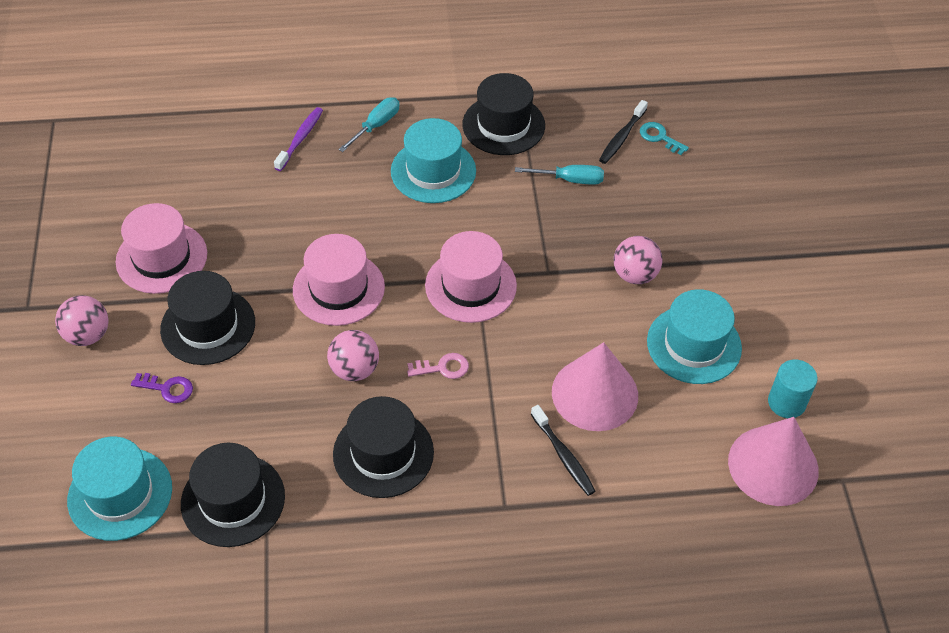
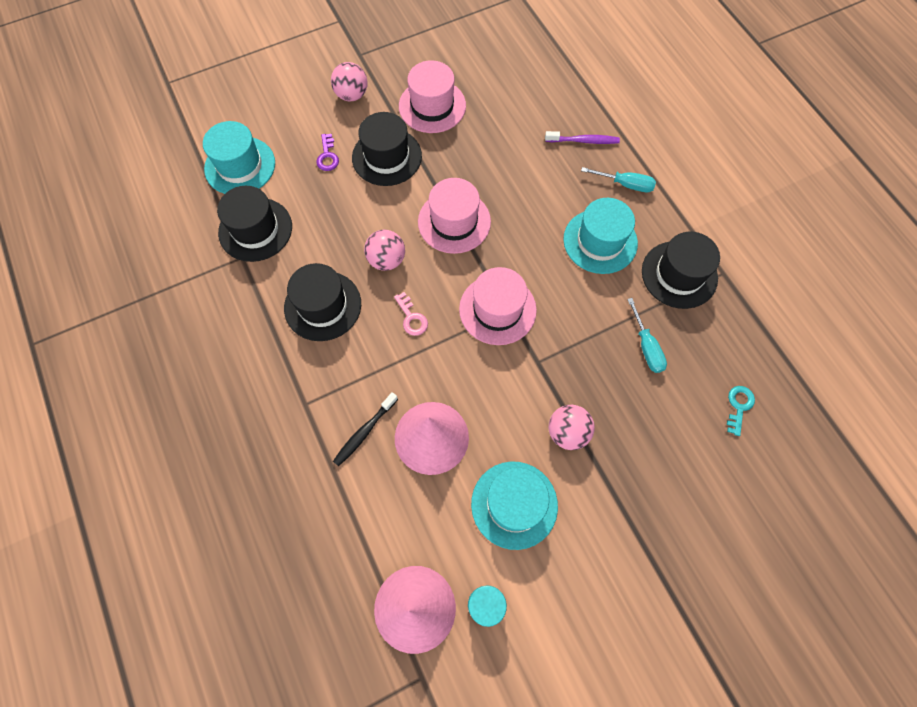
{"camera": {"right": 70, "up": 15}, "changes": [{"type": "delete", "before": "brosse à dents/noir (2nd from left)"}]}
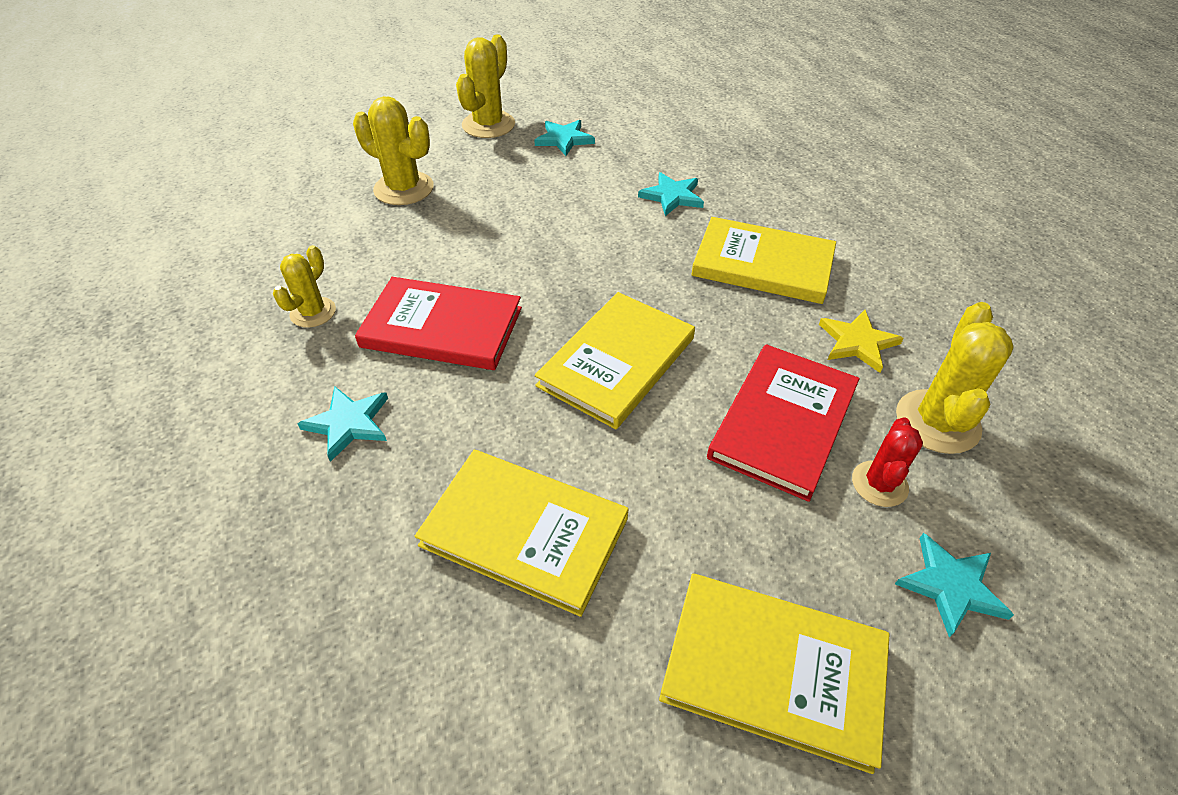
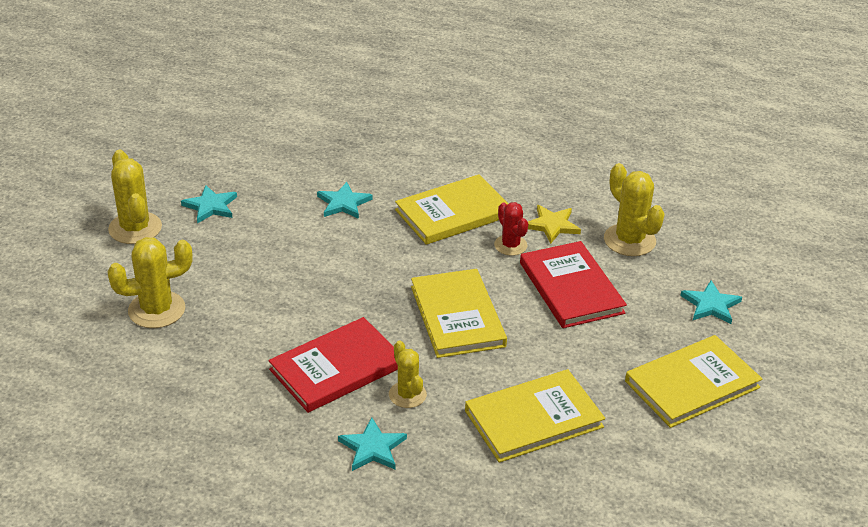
{"camera": {"right": -50, "up": -10}, "changes": [{"type": "move", "before": "cactus/jaune (1st from left in the first image)", "after": "cactus/jaune (3rd from left)"}, {"type": "move", "before": "cactus/rouge"}]}
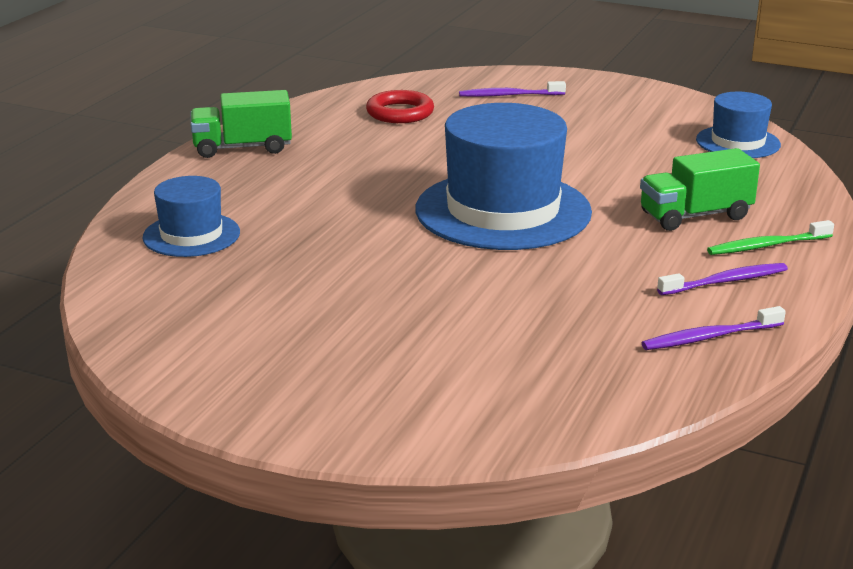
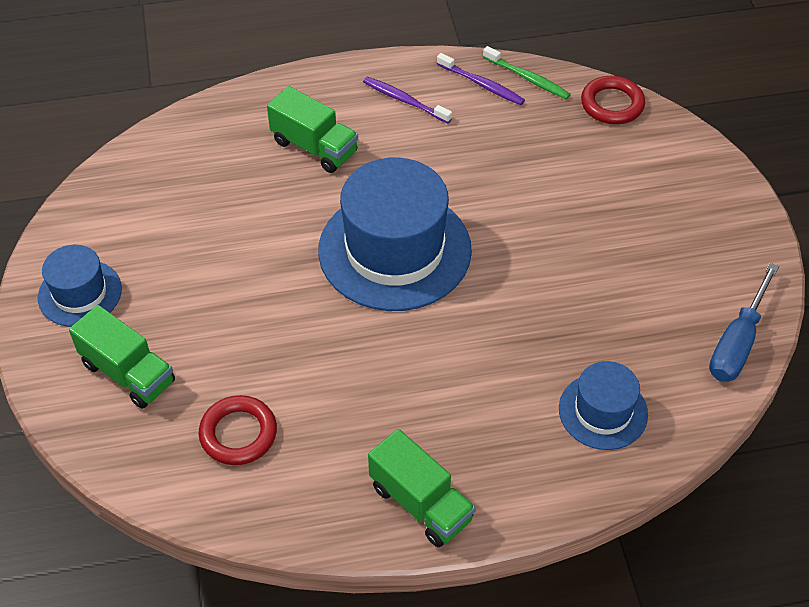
{"camera": {"right": -125, "up": 25}, "changes": [{"type": "replace", "before": "brosse à dents/violet (1st from left)", "after": "camion/vert (1st from left)"}, {"type": "move", "before": "chapeau/bleu (3rd from left in the first image)", "after": "chapeau/bleu (1st from left)"}, {"type": "move", "before": "brosse à dents/vert"}, {"type": "insert", "after": "anneau/rouge (2nd from left)"}, {"type": "insert", "after": "tournevis/bleu"}]}
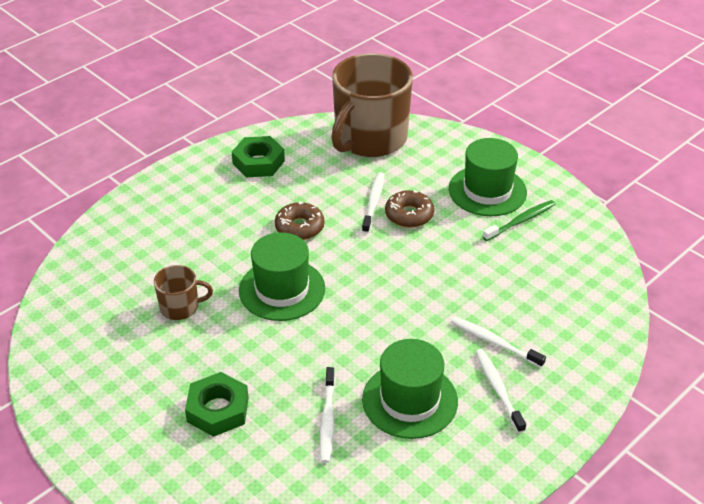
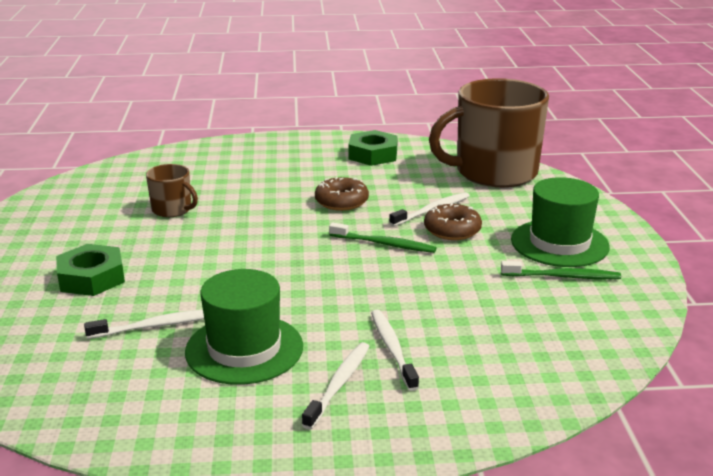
{"camera": {"right": 40, "up": -15}, "changes": [{"type": "delete", "before": "chapeau/vert (1st from left)"}, {"type": "rotate", "before": "brosse à dents/blanc (1st from left)", "turn": -150}, {"type": "insert", "after": "brosse à dents/vert (1st from left)"}]}
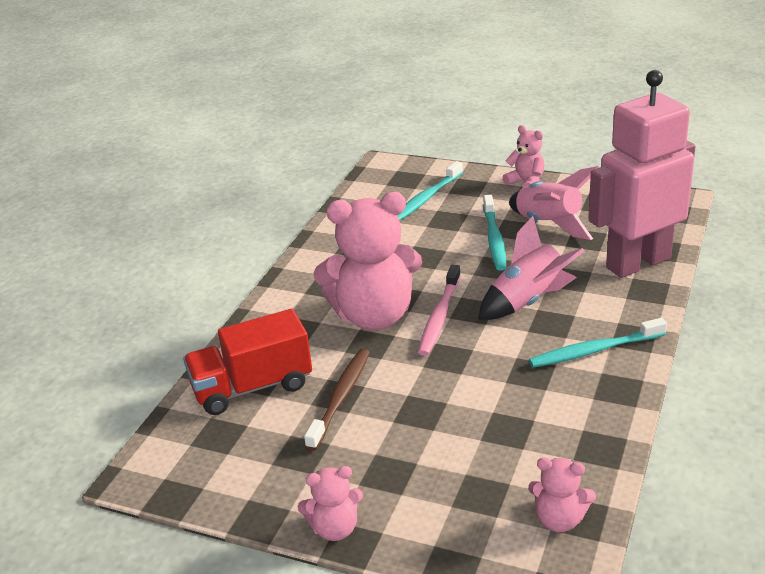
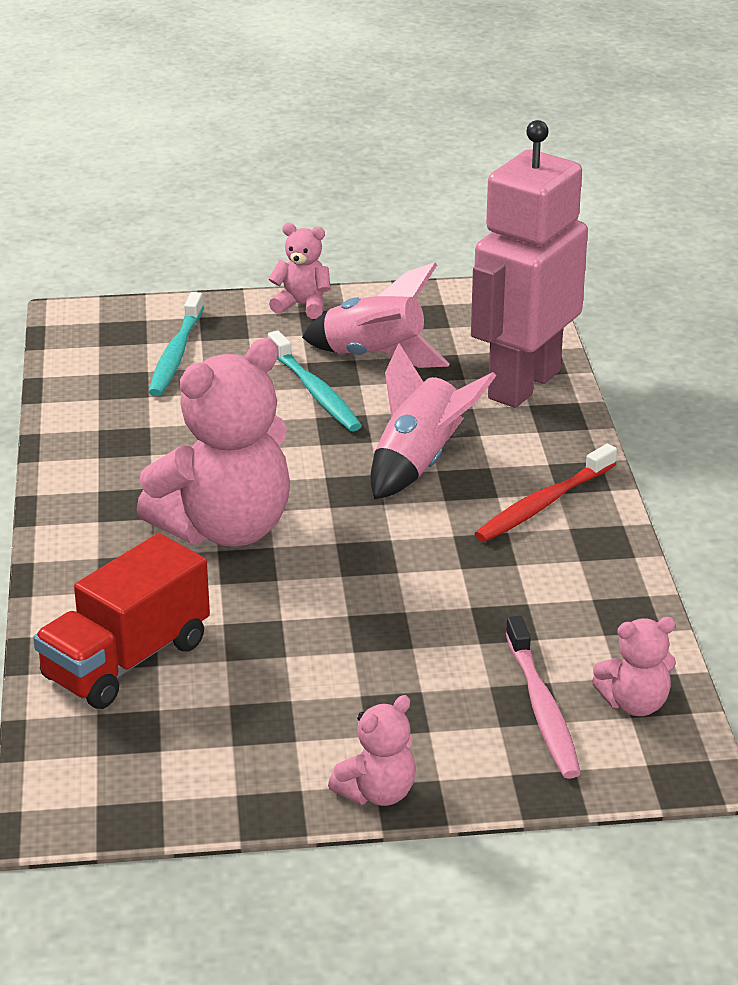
{"camera": {"right": -30, "up": 0}, "changes": [{"type": "move", "before": "brosse à dents/rose"}, {"type": "recolor", "before": "brosse à dents/turquoise (3rd from left)", "after": "brosse à dents/rouge"}, {"type": "delete", "before": "brosse à dents/marron"}]}
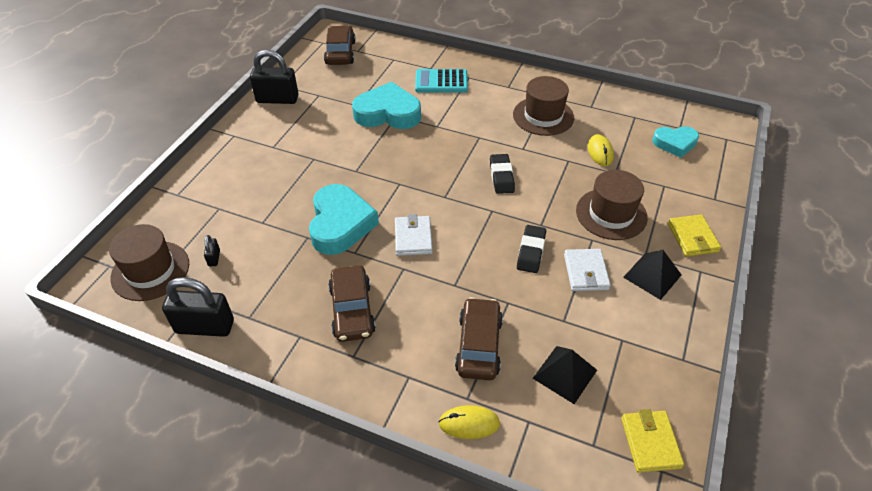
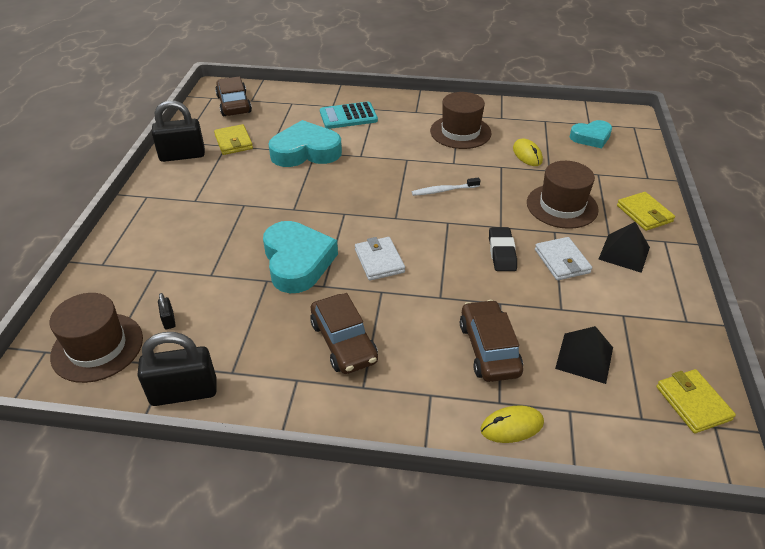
{"camera": {"right": -15, "up": -5}, "changes": [{"type": "replace", "before": "gomme/noir (1st from left)", "after": "brosse à dents/blanc"}, {"type": "insert", "after": "portefeuille/jaune (1st from left)"}]}
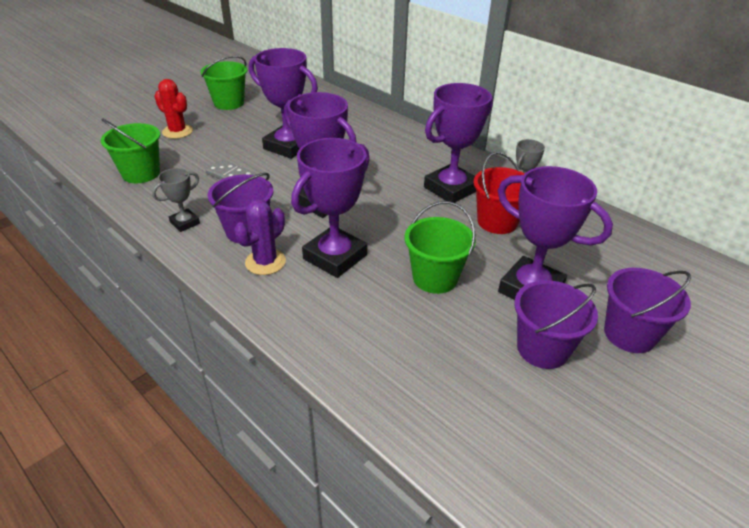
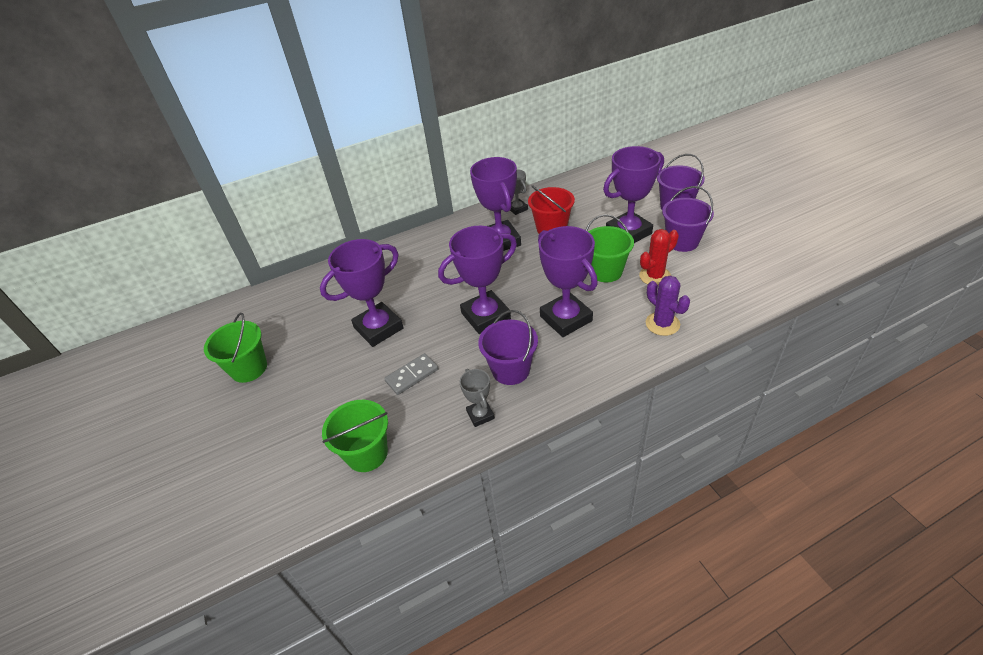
{"camera": {"right": -65, "up": 5}, "changes": [{"type": "move", "before": "cactus/rouge"}, {"type": "move", "before": "cactus/violet"}]}
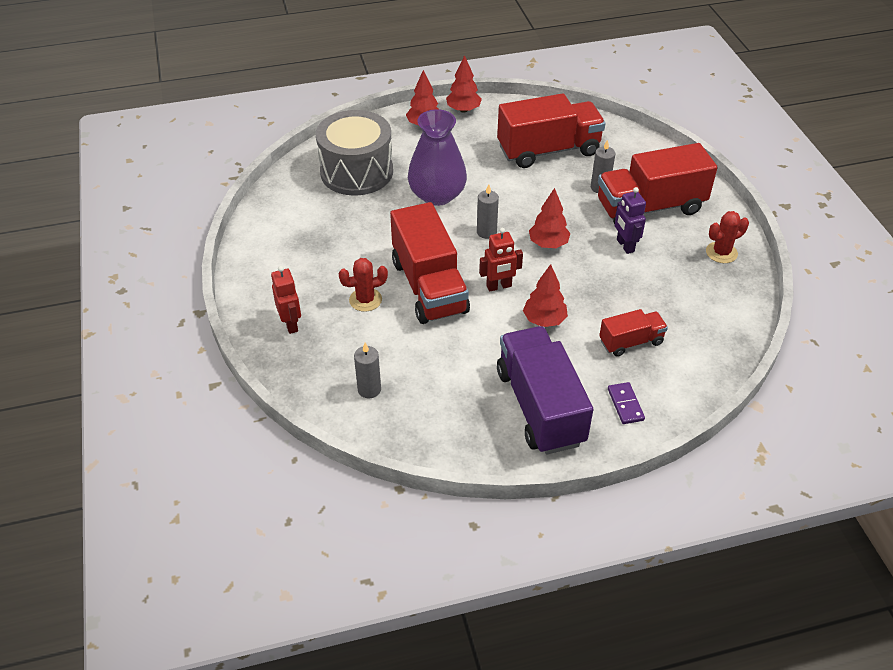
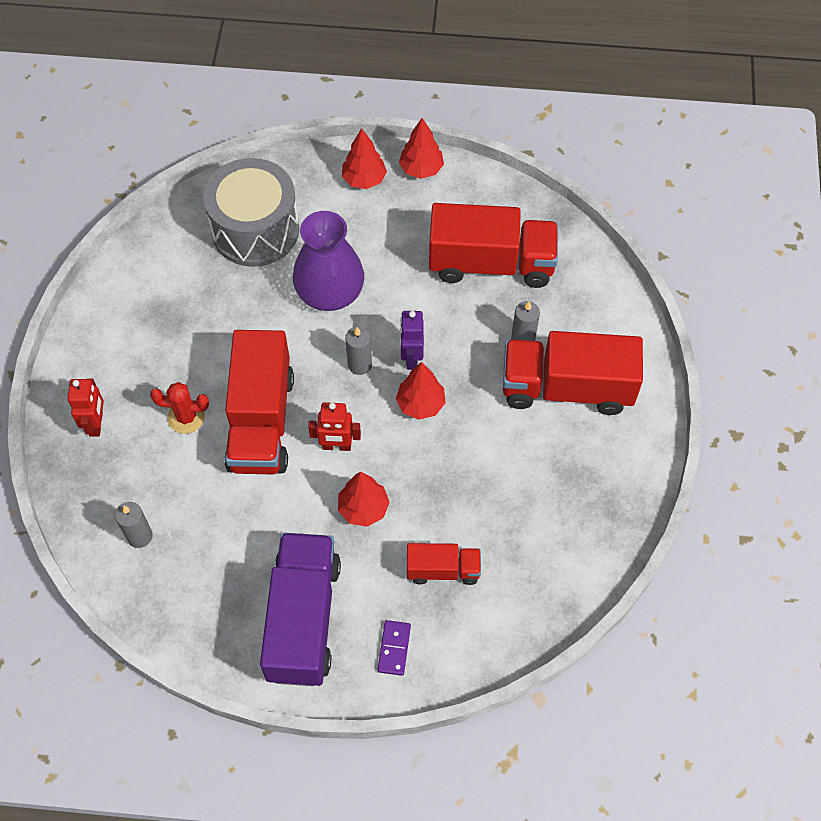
{"camera": {"right": 20, "up": 15}, "changes": [{"type": "move", "before": "robot/violet"}, {"type": "delete", "before": "cactus/rouge (2nd from left)"}]}
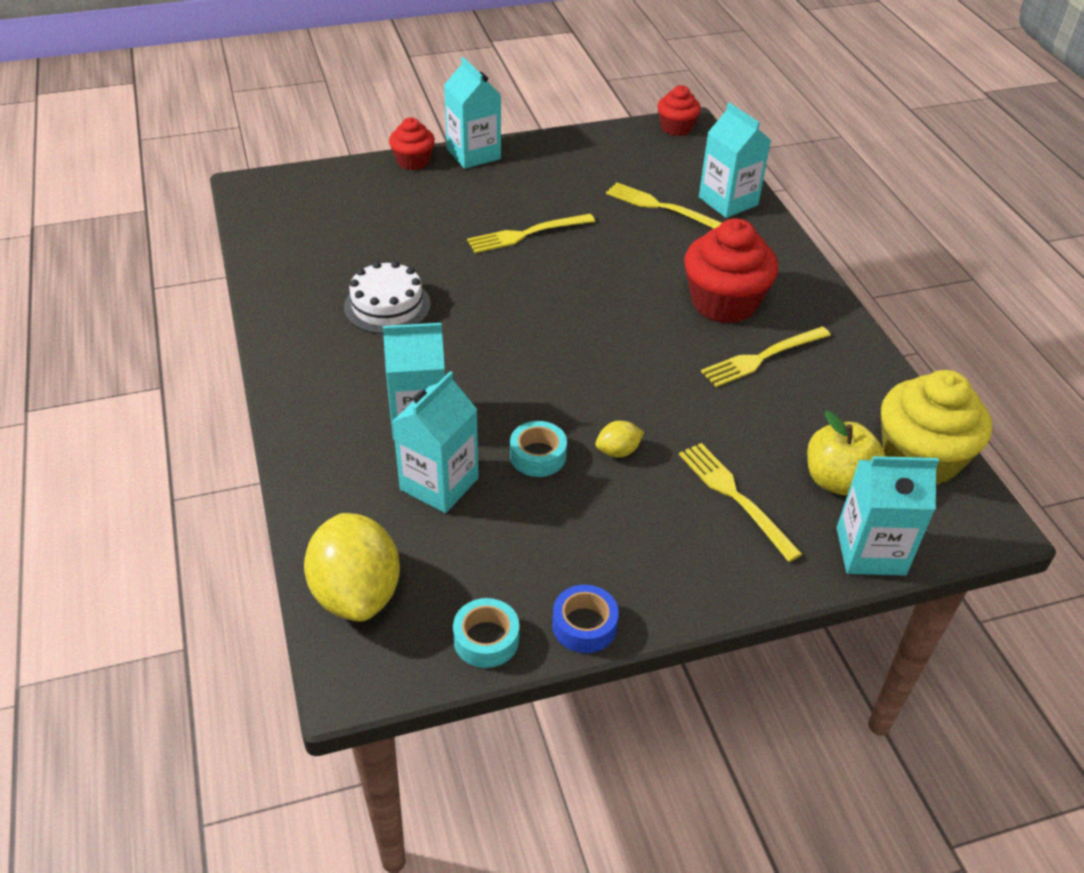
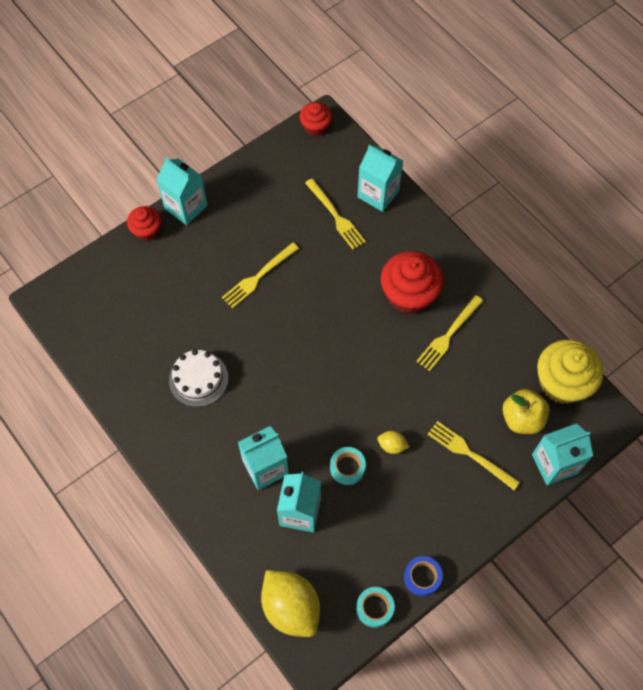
{"camera": {"right": -20, "up": 20}, "changes": [{"type": "rotate", "before": "fourchette/jaune (2nd from left)", "turn": -135}, {"type": "rotate", "before": "citron/jaune (2nd from left)", "turn": 60}]}
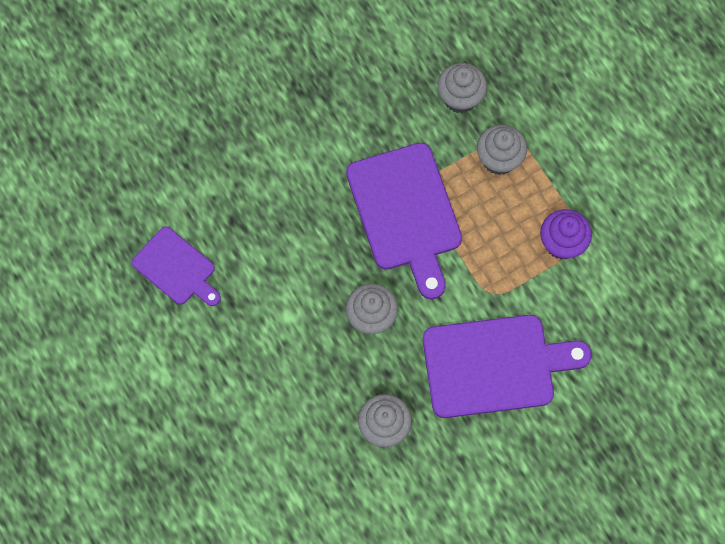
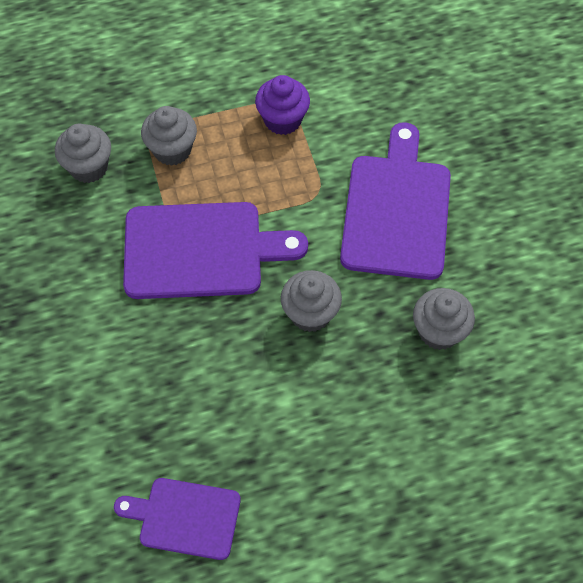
{"camera": {"right": -75, "up": -10}, "changes": [{"type": "rotate", "before": "planche à découper/violet (1st from left)", "turn": -135}]}
